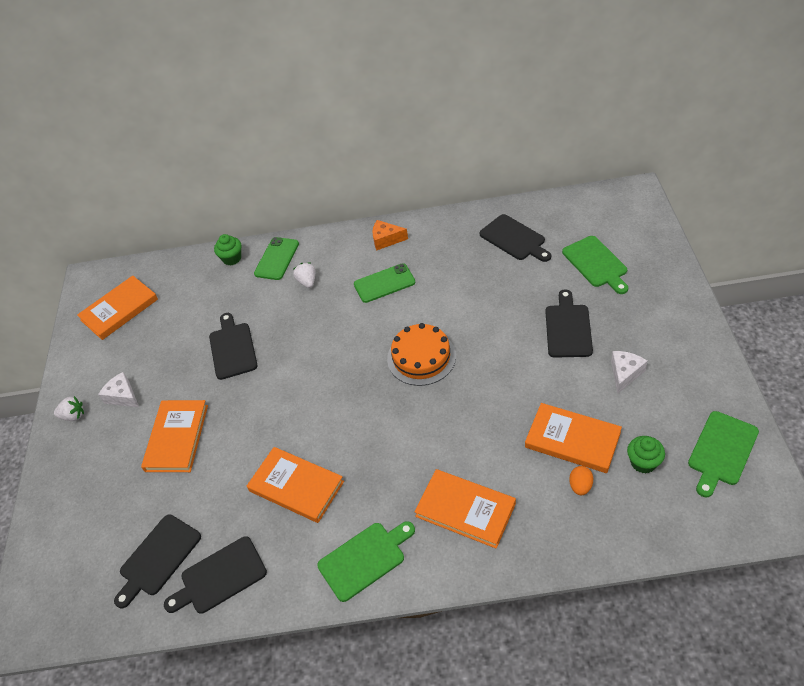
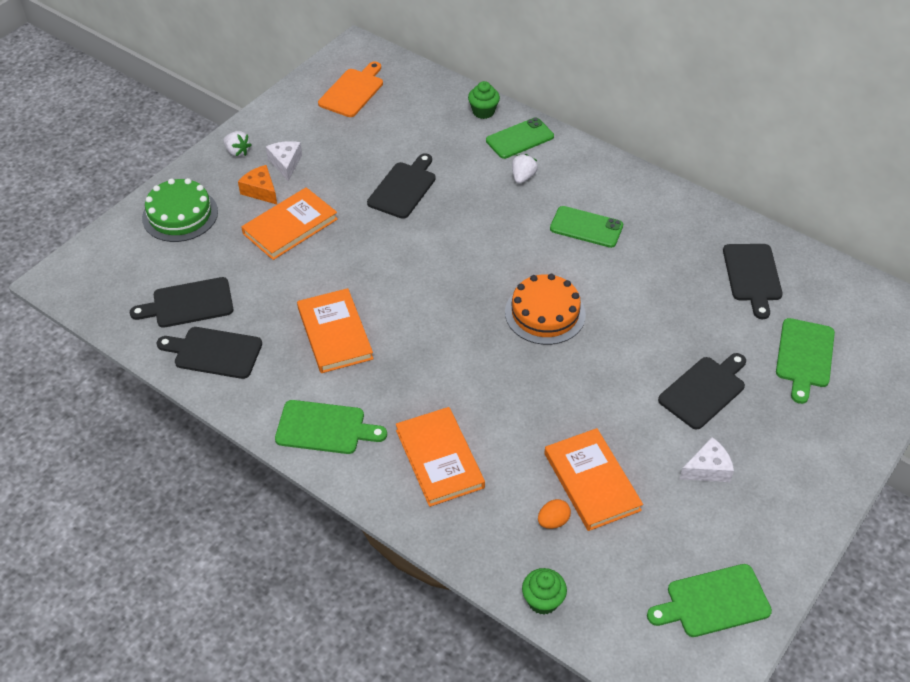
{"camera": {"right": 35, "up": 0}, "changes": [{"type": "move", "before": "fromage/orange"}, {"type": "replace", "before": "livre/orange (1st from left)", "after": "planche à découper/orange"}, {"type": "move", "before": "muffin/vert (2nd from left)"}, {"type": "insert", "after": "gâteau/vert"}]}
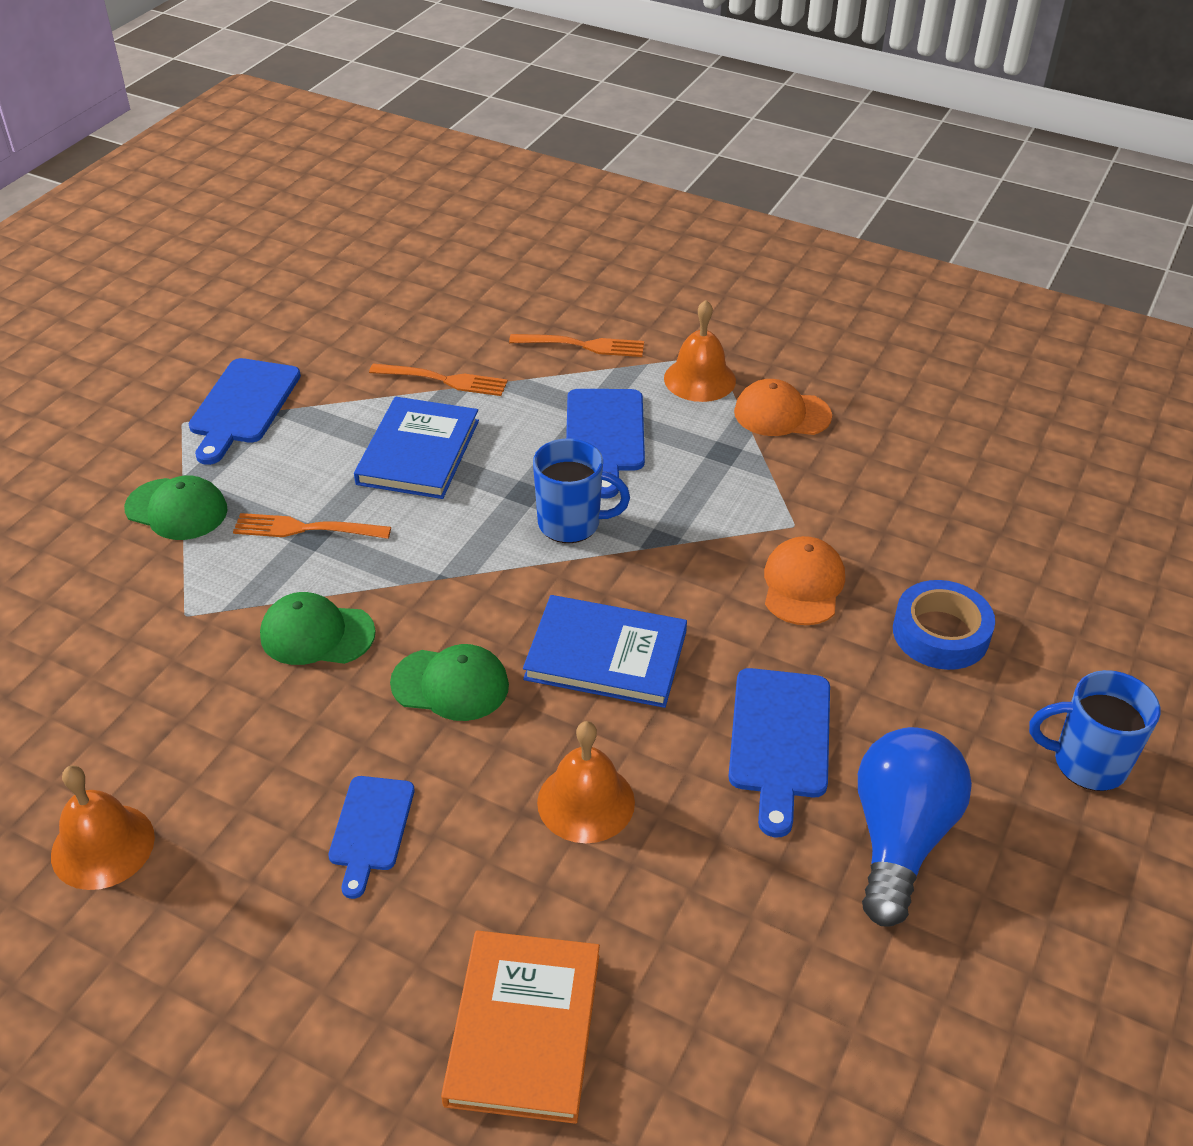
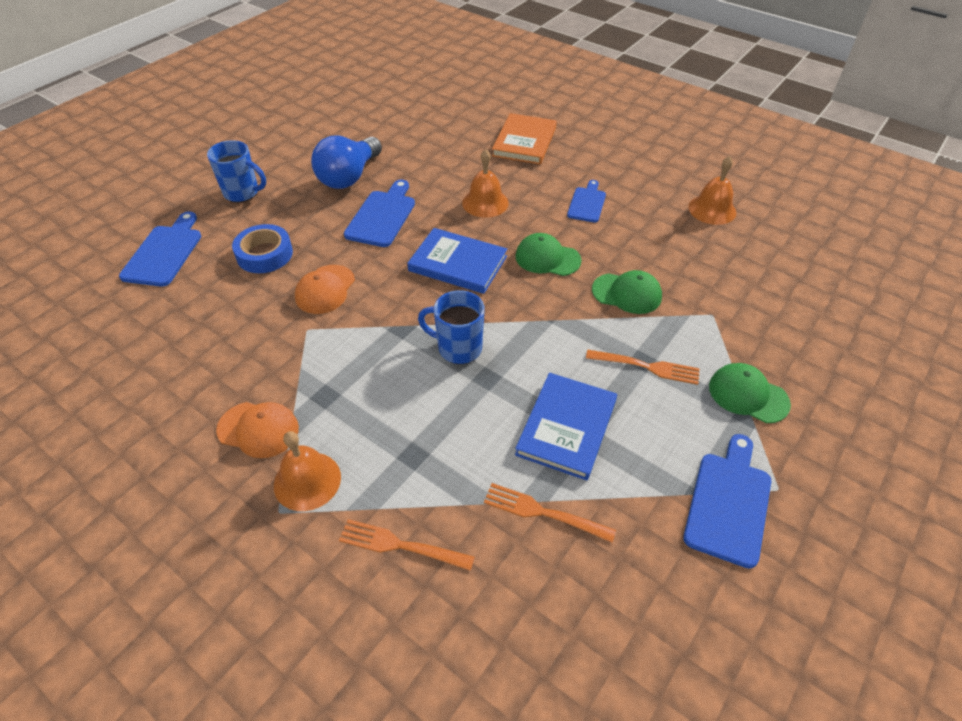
{"camera": {"right": -170, "up": 5}, "changes": [{"type": "move", "before": "planche à découper/bleu (3rd from left in the first image)", "after": "planche à découper/bleu (1st from left)"}]}
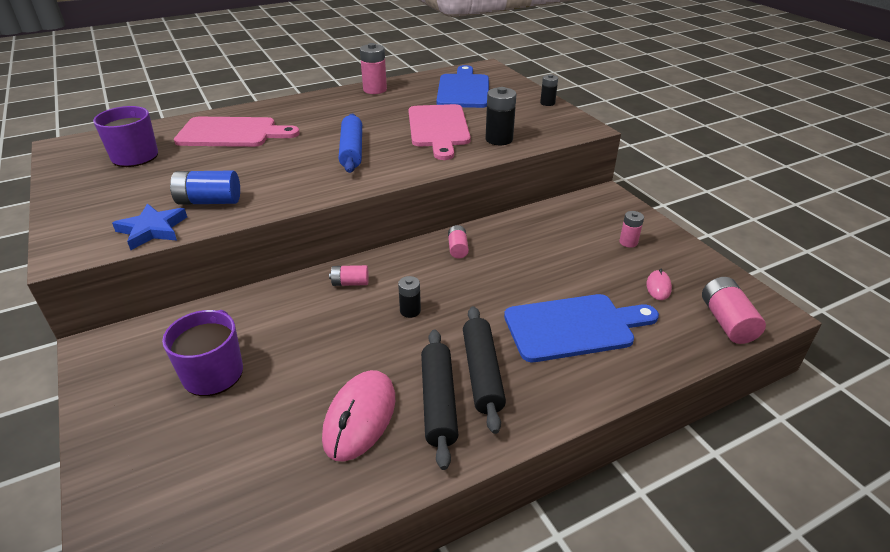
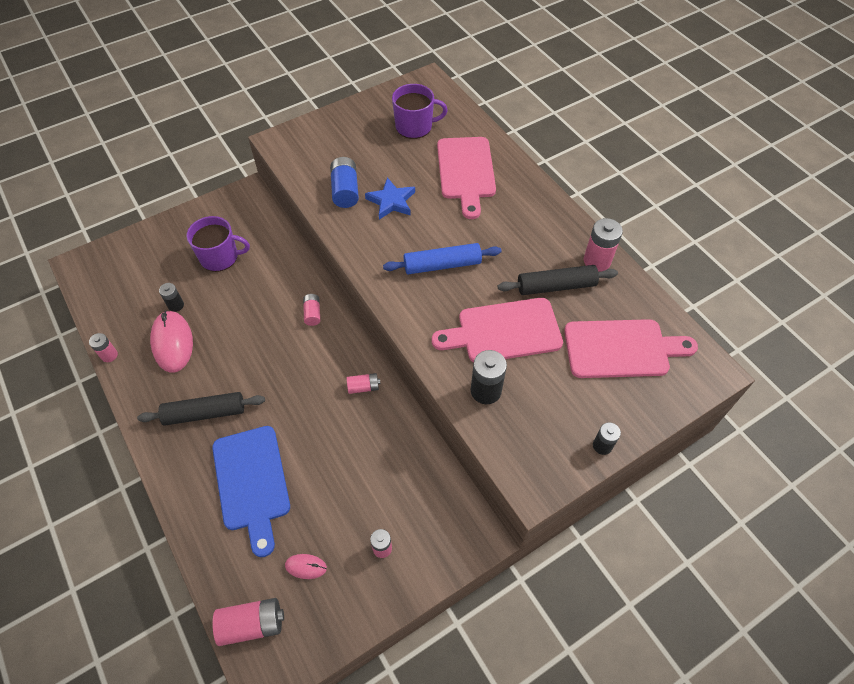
{"camera": {"right": 85, "up": 20}, "changes": [{"type": "recolor", "before": "planche à découper/bleu (1st from left)", "after": "planche à découper/rose (3rd from left)"}, {"type": "move", "before": "étoile/bleu"}, {"type": "move", "before": "pile/noir (1st from left)"}, {"type": "move", "before": "rouleau à pâtisserie/noir (1st from left in the first image)", "after": "rouleau à pâtisserie/noir (2nd from left)"}, {"type": "rotate", "before": "souris/rose (1st from left)", "turn": 60}, {"type": "insert", "after": "pile/rose (1st from left)"}]}
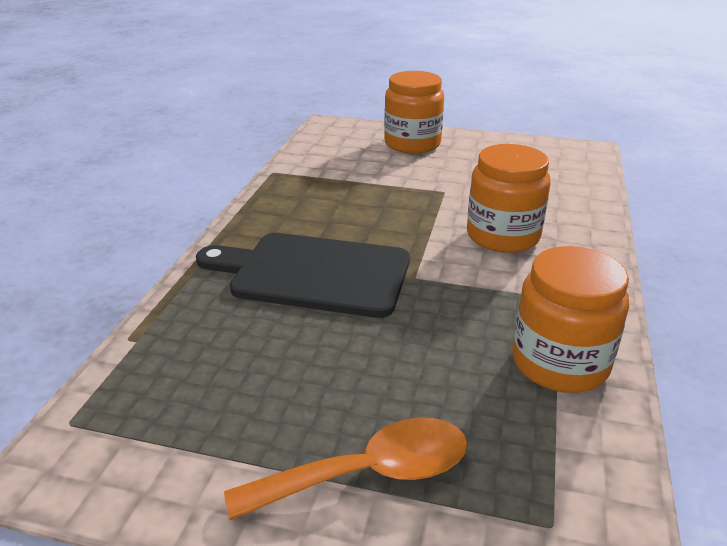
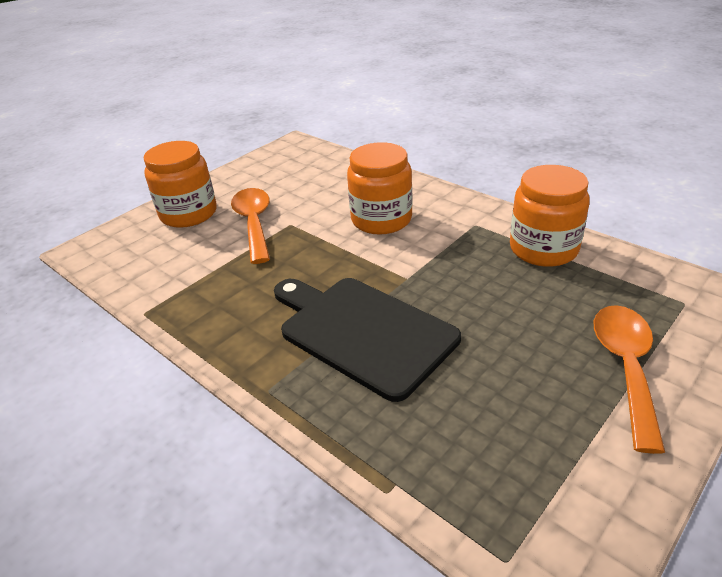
{"camera": {"right": -60, "up": 5}, "changes": [{"type": "rotate", "before": "planche à découper/noir", "turn": 90}, {"type": "insert", "after": "cuillère/orange (1st from left)"}]}
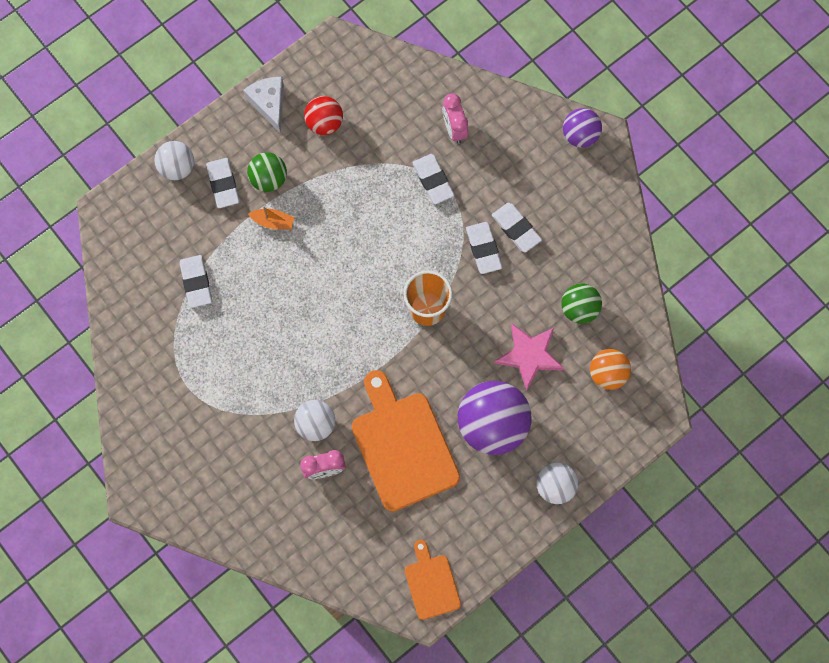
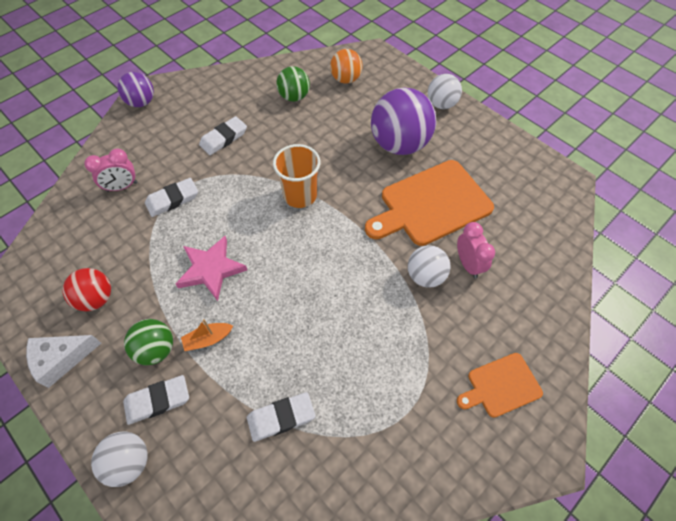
{"camera": {"right": -95, "up": -15}, "changes": [{"type": "rotate", "before": "bateau/orange", "turn": -120}, {"type": "delete", "before": "gomme/blanc (4th from left)"}, {"type": "move", "before": "étoile/rose"}, {"type": "move", "before": "planche à découper/orange (2nd from left)"}]}
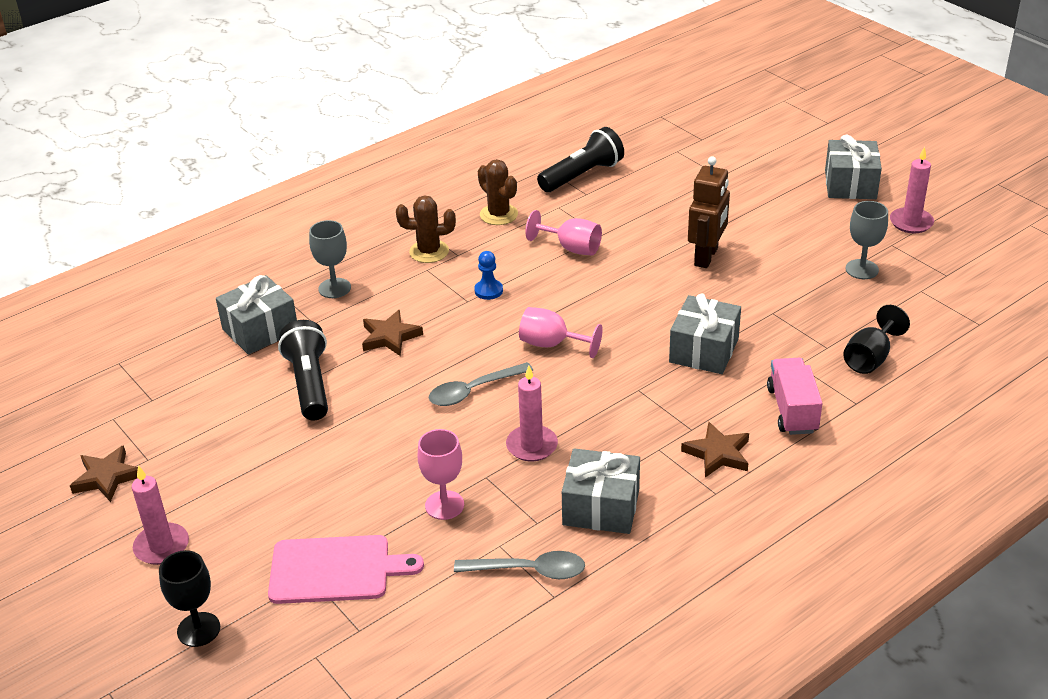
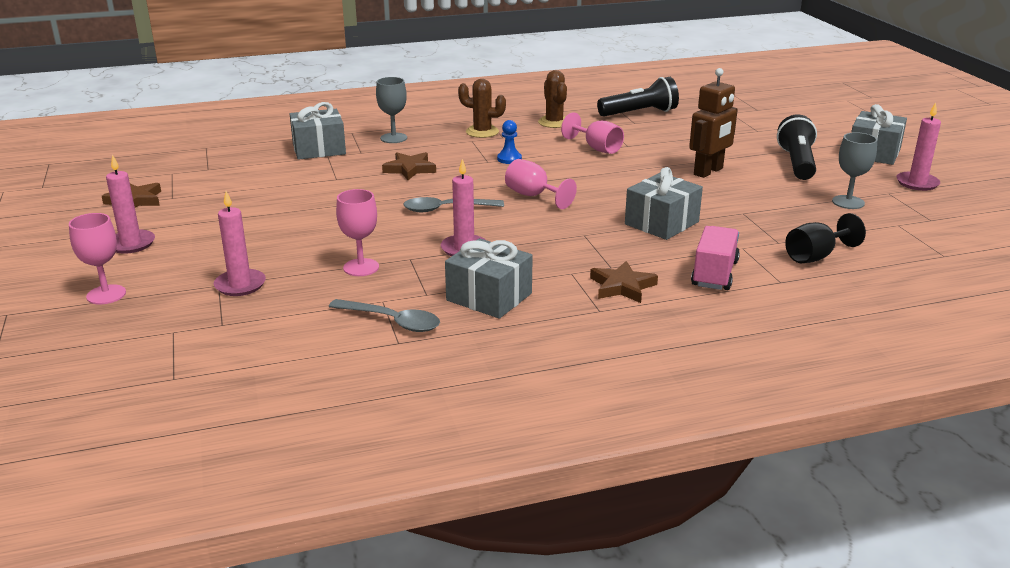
{"camera": {"right": 20, "up": -10}, "changes": [{"type": "move", "before": "lampe de poche/noir (1st from left in the first image)", "after": "lampe de poche/noir (2nd from left)"}, {"type": "replace", "before": "planche à découper/rose", "after": "bougie/rose (2nd from left)"}, {"type": "recolor", "before": "verre à pied/noir (1st from left)", "after": "verre à pied/rose (1st from left)"}]}
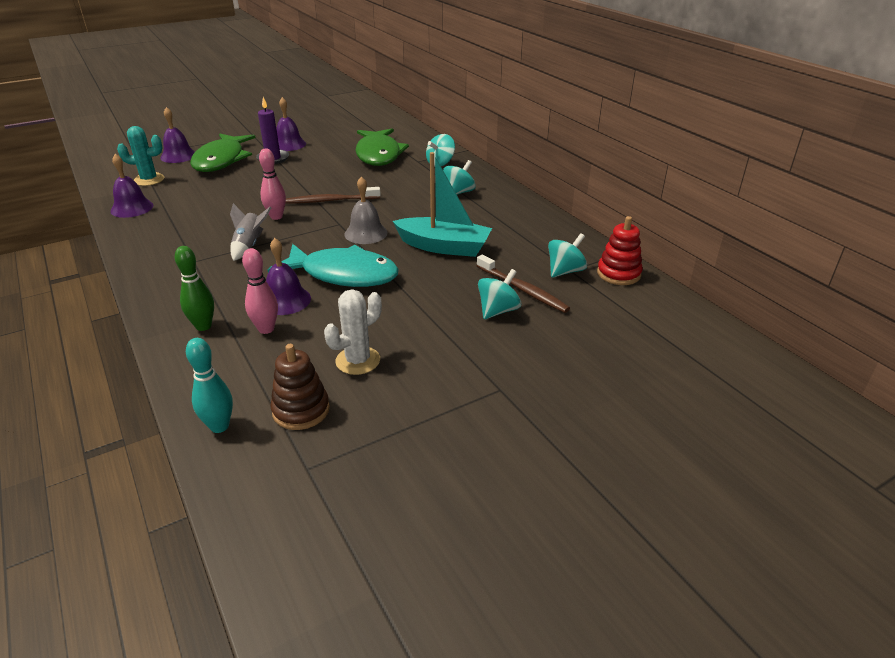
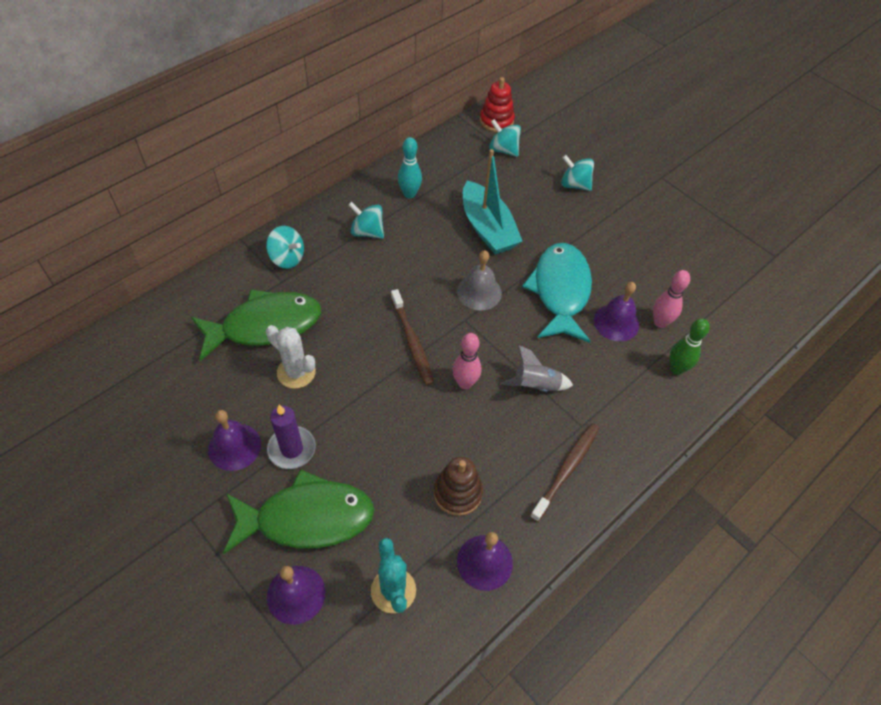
{"camera": {"right": -105, "up": 20}, "changes": [{"type": "rotate", "before": "bateau/turquoise", "turn": 150}, {"type": "move", "before": "brosse à dents/marron (2nd from left)"}, {"type": "move", "before": "cactus/blanc"}, {"type": "move", "before": "quille/turquoise"}, {"type": "move", "before": "jouet à empiler/marron"}]}
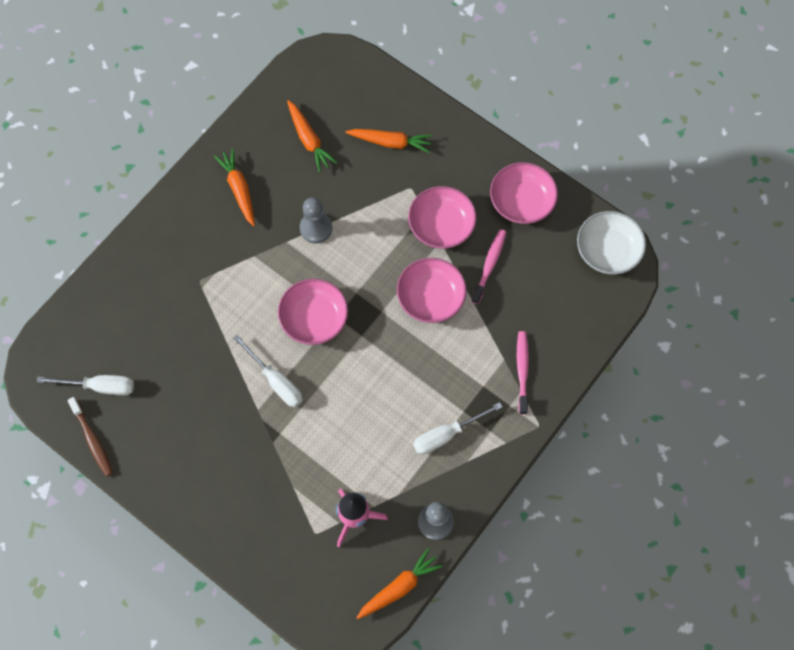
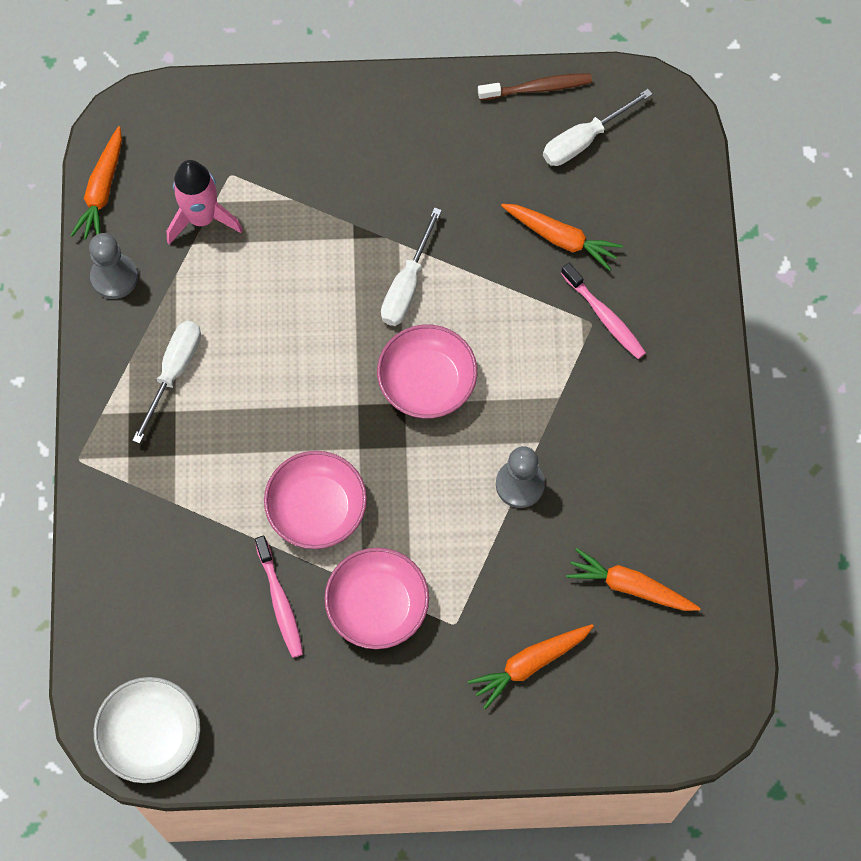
{"camera": {"right": 140, "up": 0}, "changes": [{"type": "move", "before": "carotte/orange (1st from left in the first image)", "after": "carotte/orange (3rd from left)"}, {"type": "delete", "before": "bol/rose (4th from left)"}, {"type": "move", "before": "brosse à dents/rose (2nd from left)"}, {"type": "rotate", "before": "tournevis/blanc (2nd from left)", "turn": -75}, {"type": "rotate", "before": "brosse à dents/marron", "turn": 150}]}
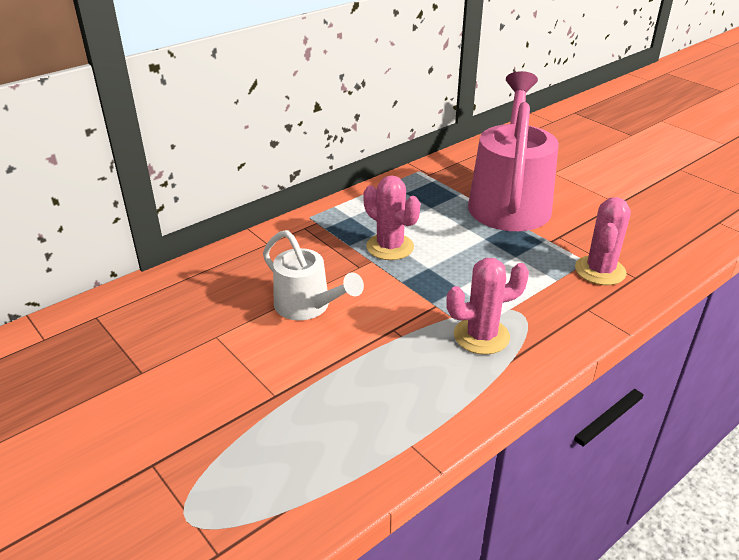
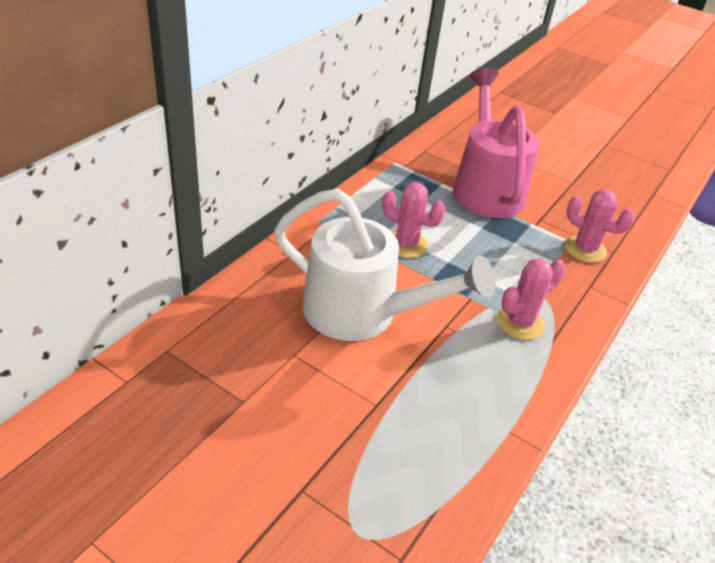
{"camera": {"right": -20, "up": 5}, "changes": [{"type": "rotate", "before": "cactus/rose (3rd from left)", "turn": -60}, {"type": "resize", "before": "arrosoir/blanc", "scale": 1.81}]}
